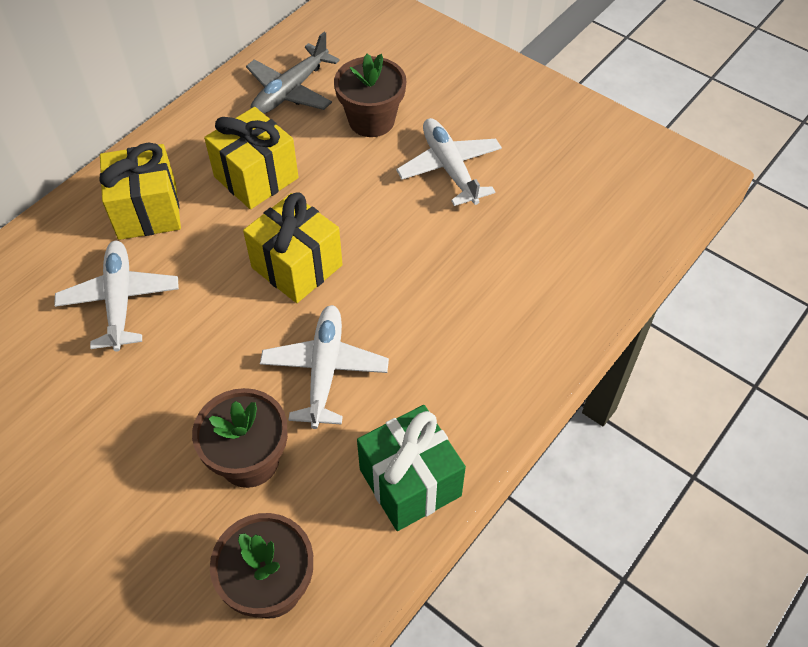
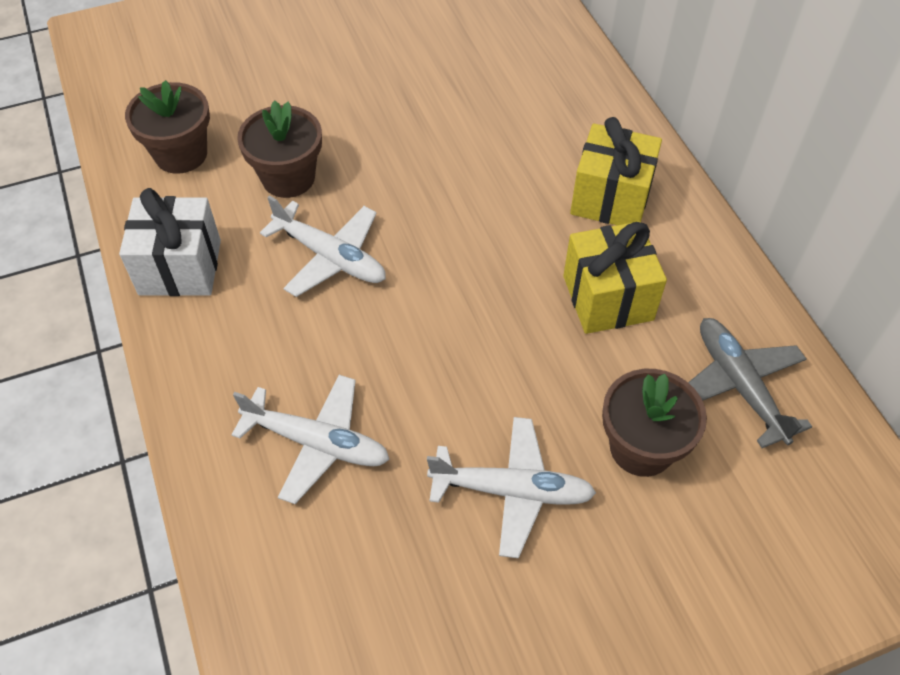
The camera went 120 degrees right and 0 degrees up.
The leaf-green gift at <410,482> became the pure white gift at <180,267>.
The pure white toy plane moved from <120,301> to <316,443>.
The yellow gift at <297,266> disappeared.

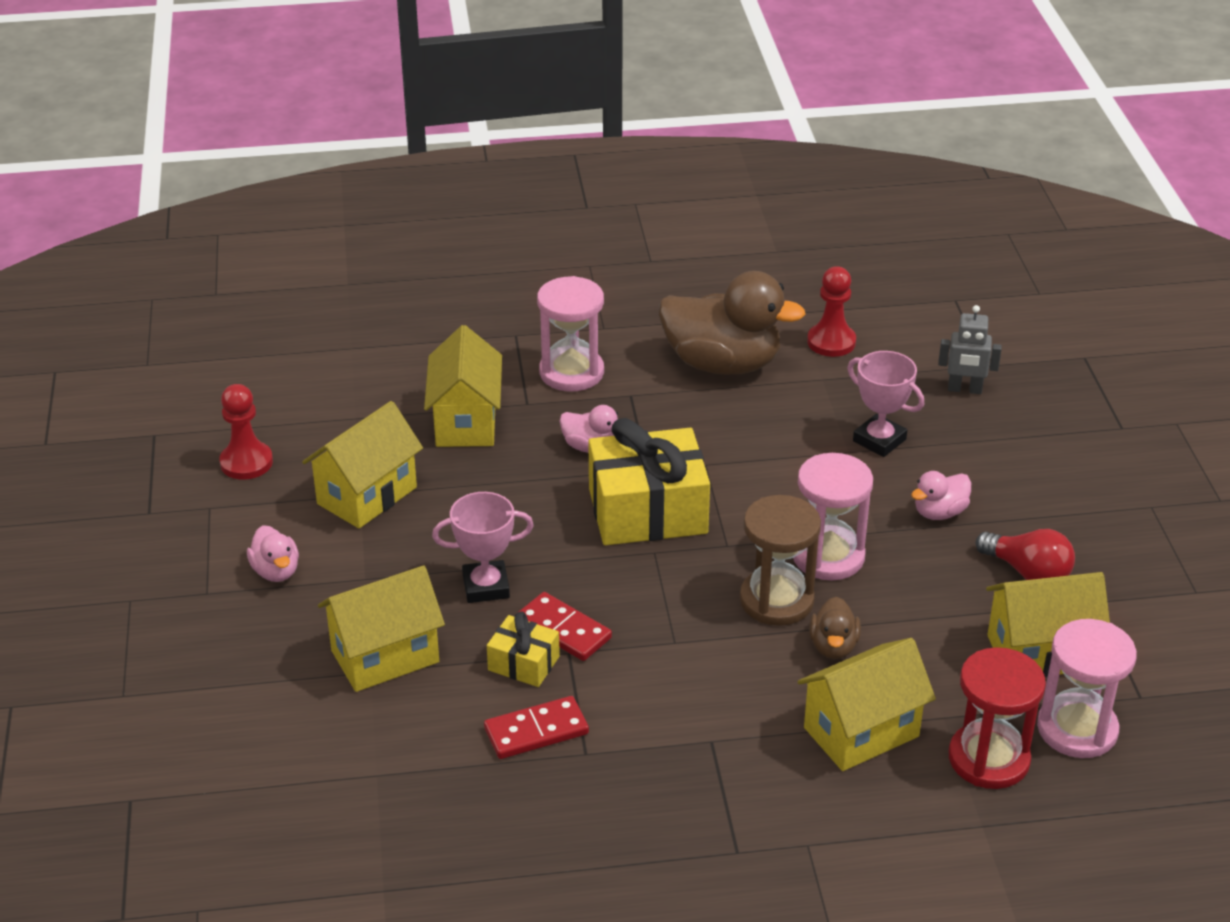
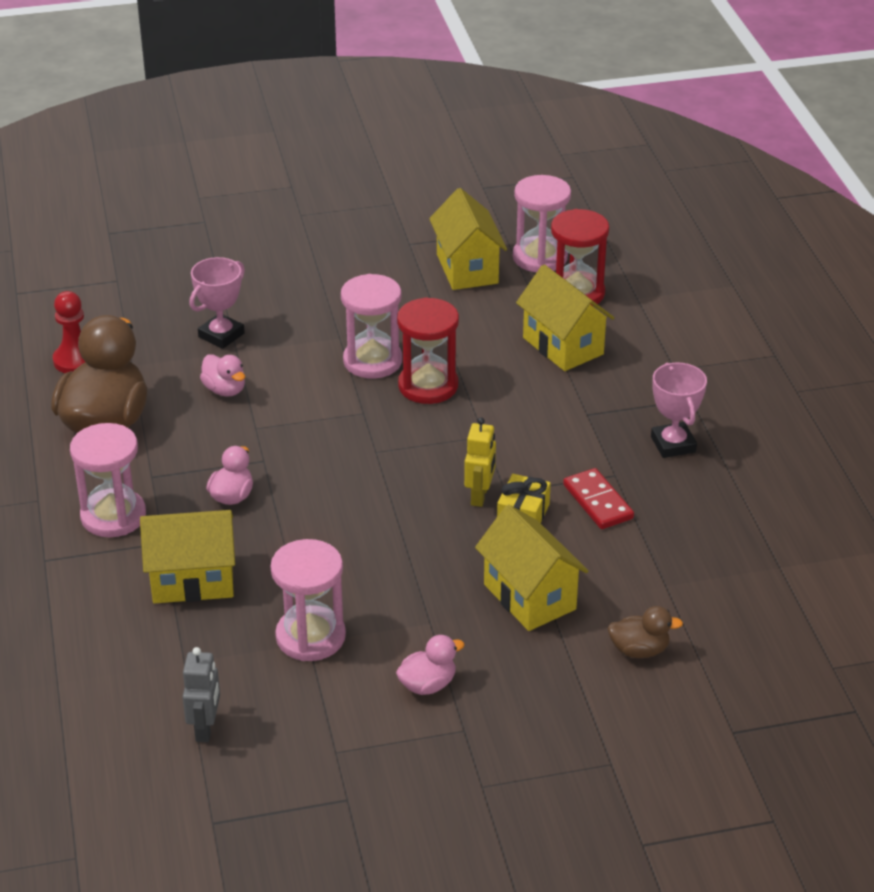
The camera went 95 degrees left and 0 degrees up.
The grey robot moved from <964,389> to <205,728>.
The rose-pink rubber duck moved from <939,512> to <225,390>.
The yellow cottage at <367,495> was replaced by the rose-pink hourglass at <310,637>.
The dark brown hourglass at <776,600> became the red hourglass at <428,386>.
The red domino at <563,630> was replaced by the yellow robot at <480,496>.
The dark brown rubber duck moved from <833,646> to <639,650>.
The rose-pink award cup moved from <486,586> to <673,444>.
The red chess pawn at <246,462> disappeared.
The yellow gift at <647,511> disappeared.
The red lightbulb at <1028,572> disappeared.

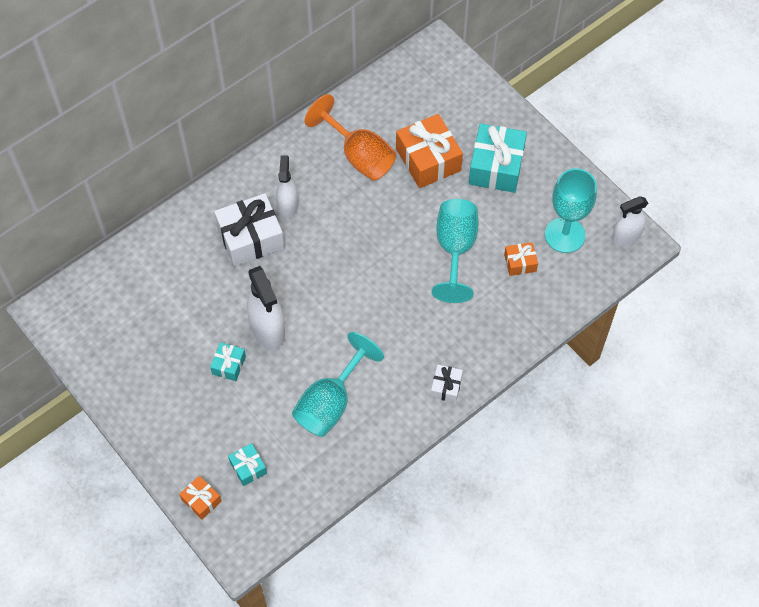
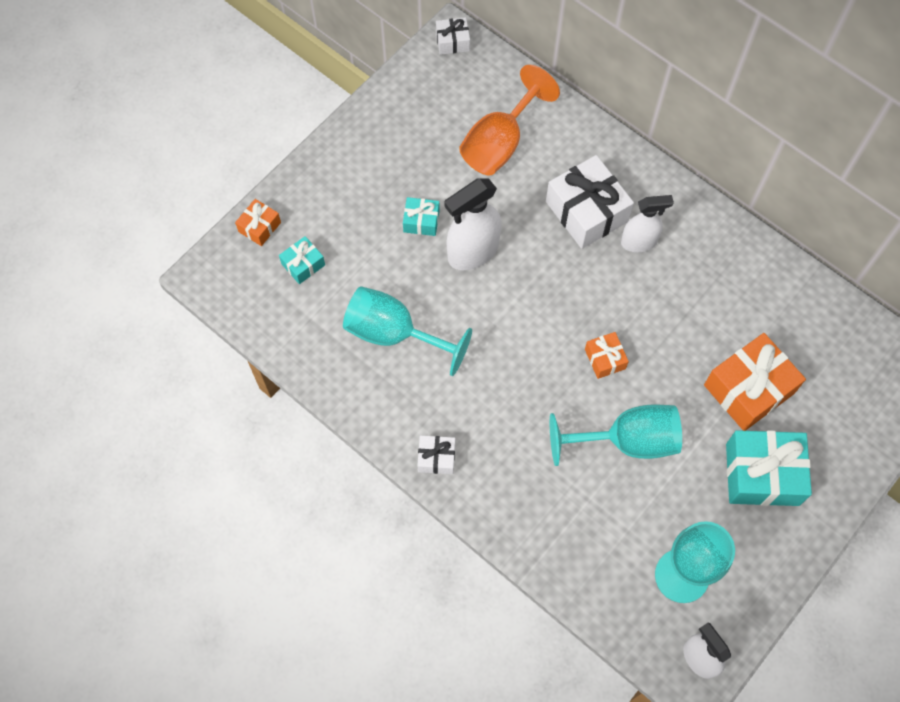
The camera went 80 degrees right and 5 degrees up.
The pure white gift at <452,41> appeared.
The orange chalice moved from <359,156> to <499,143>.
The orange gift moved from <520,263> to <605,359>.

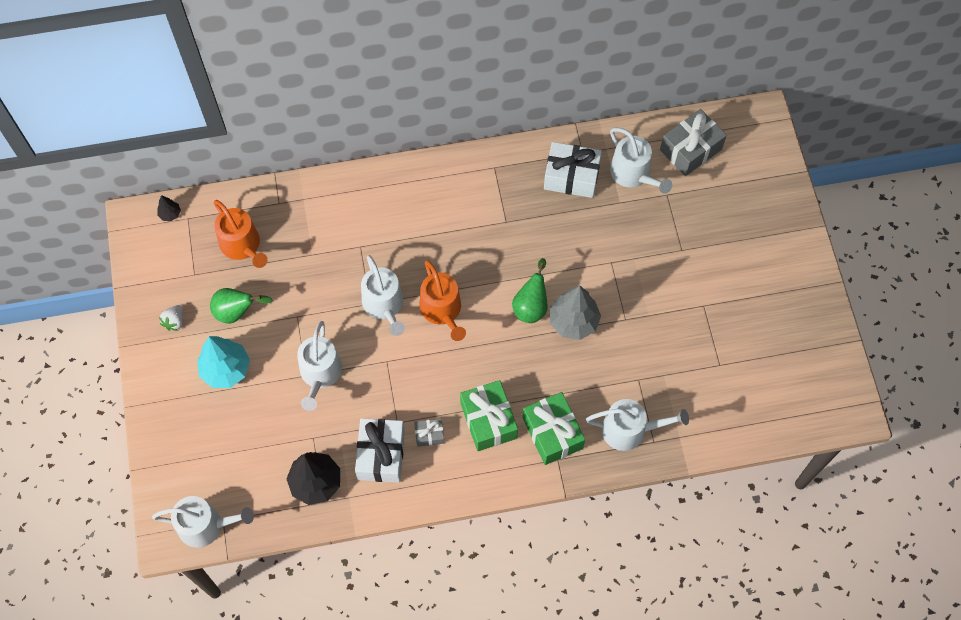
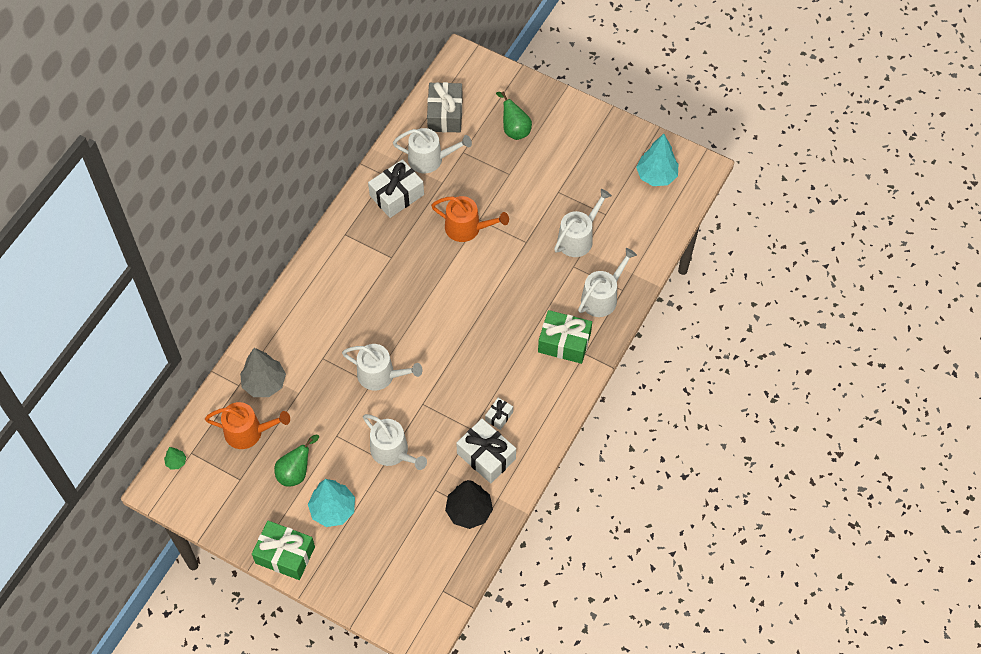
The camera went 50 degrees left and 5 degrees down.
The ebony fir tree at <170,214> became the leaf-green fir tree at <176,462>.
The grey fir tree moved from <573,322> to <264,383>.
The leaf-green gift moved from <488,420> to <285,555>.
The orange watering can moved from <442,310> to <467,228>.
The grey gift at <429,435> became the pure white gift at <499,416>.
The leaf-green pear fruit moved from <531,306> to <514,129>.
The pure white watering can moved from <206,525> to <578,238>.
The aqua fir tree at <656,176> appeared.
The pure white toy strawberry at <175,321> disappeared.

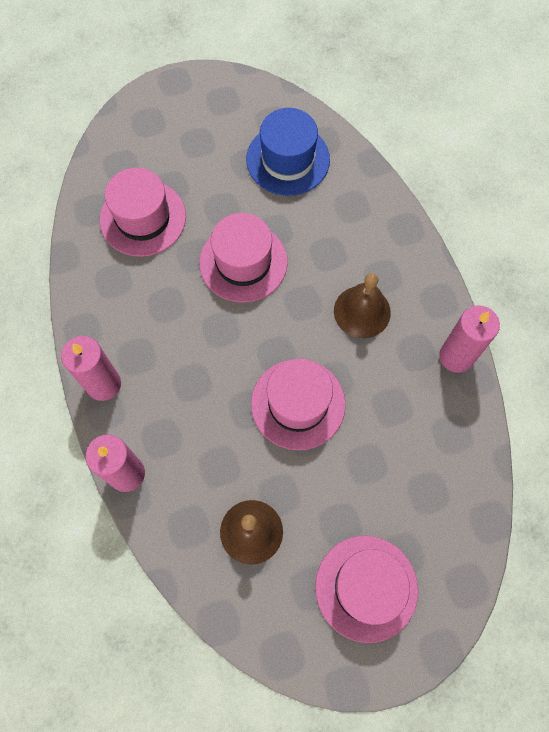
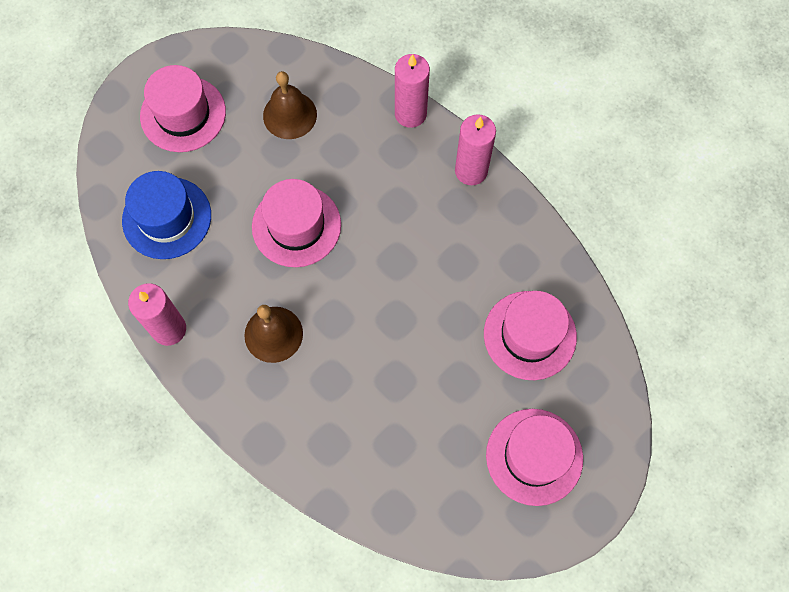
The camera went 155 degrees right and 0 degrees up.
The blue top hat moved from <288,159> to <167,218>.
The rose-pink top hat moved from <243,262> to <534,456>.

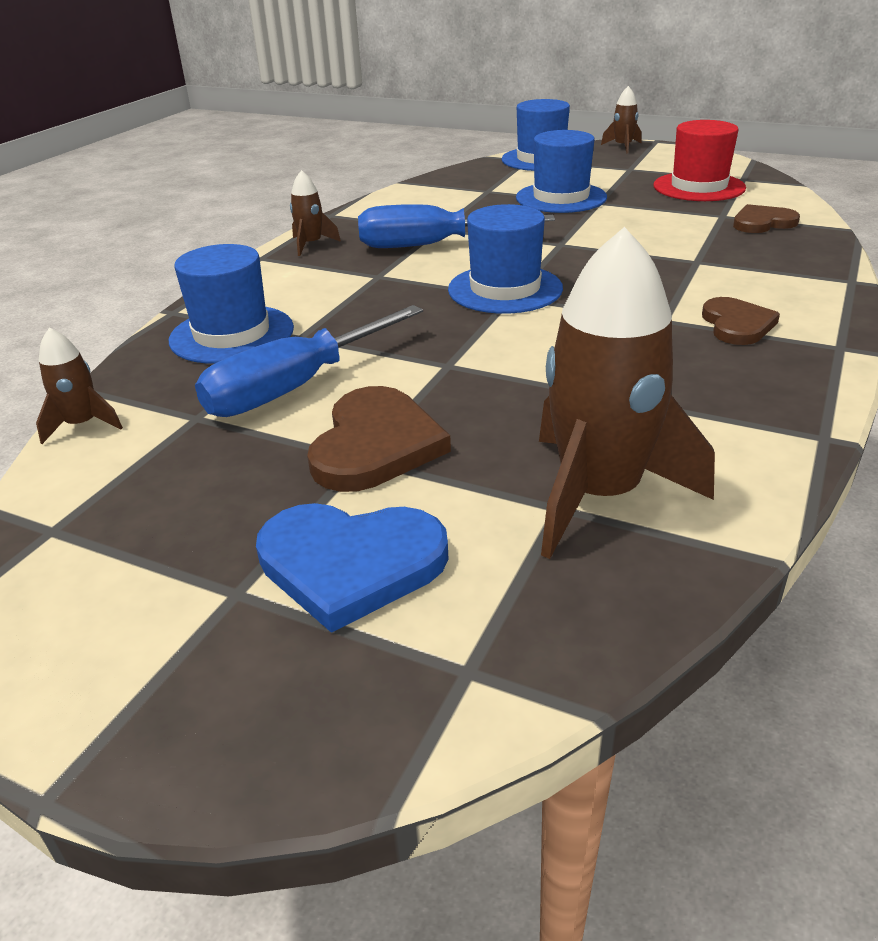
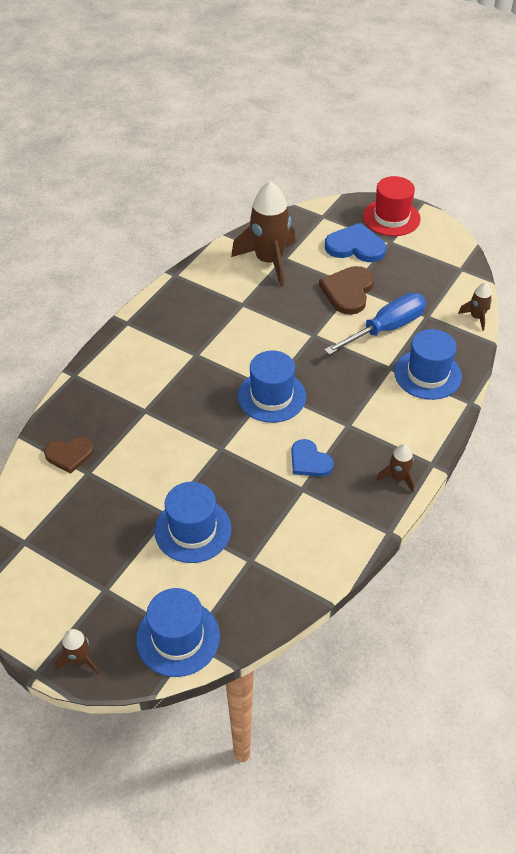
The camera went 175 degrees left and 15 degrees up.
The blue screwdriver at <432,245> was replaced by the blue love heart at <309,461>.
The red top hat moved from <698,187> to <391,218>.
The dark brown love heart at <737,325> disappeared.

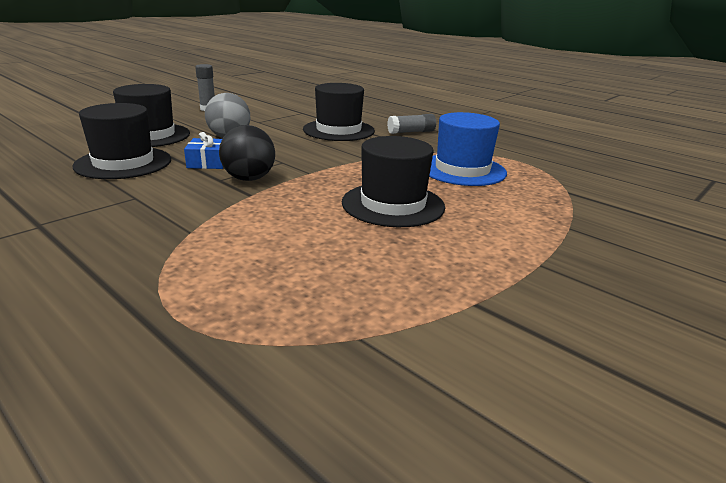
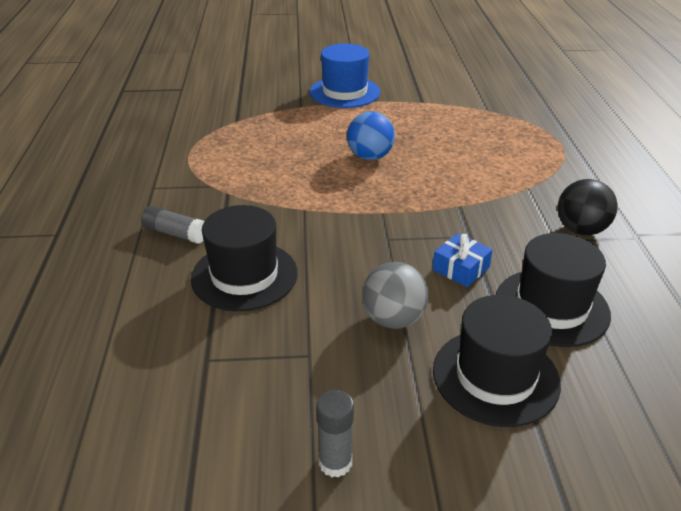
The camera went 135 degrees left and 10 degrees up.
The blue top hat moved from <462,170> to <345,92>.
The ebony top hat at <393,204> was replaced by the blue play ball at <370,157>.
The ebony play ball moved from <249,179> to <580,230>.

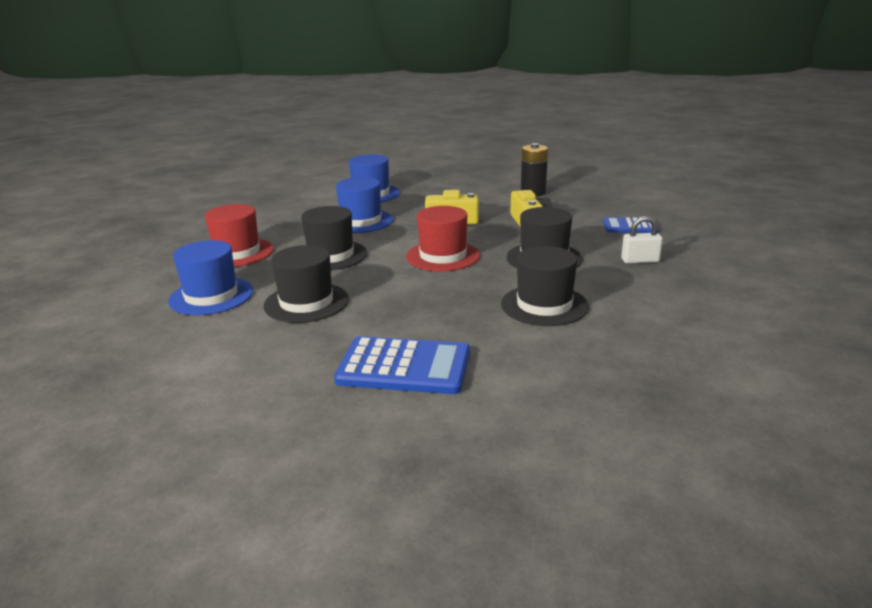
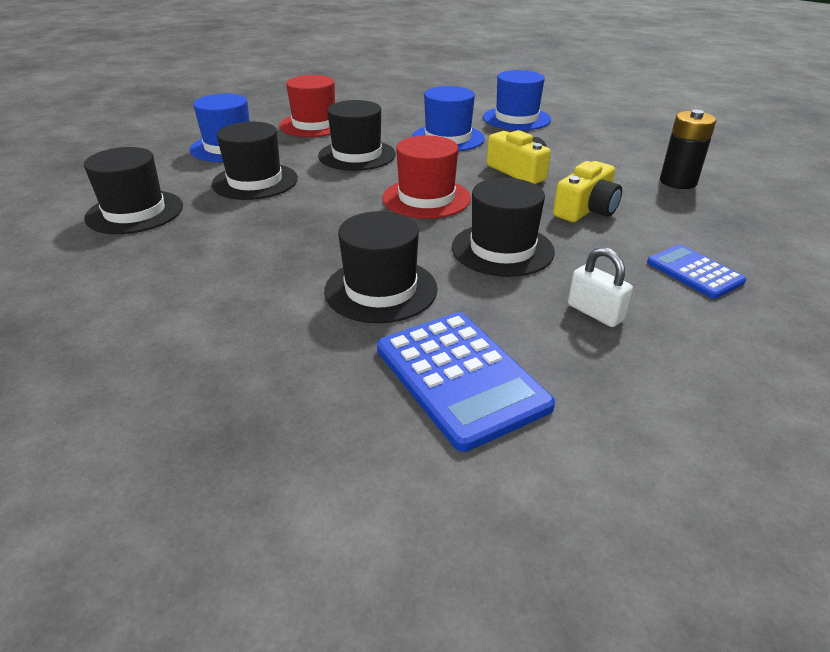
The camera went 50 degrees right and 10 degrees up.
The ebony top hat at <135,212> appeared.
The blue calculator moved from <404,367> to <460,377>.

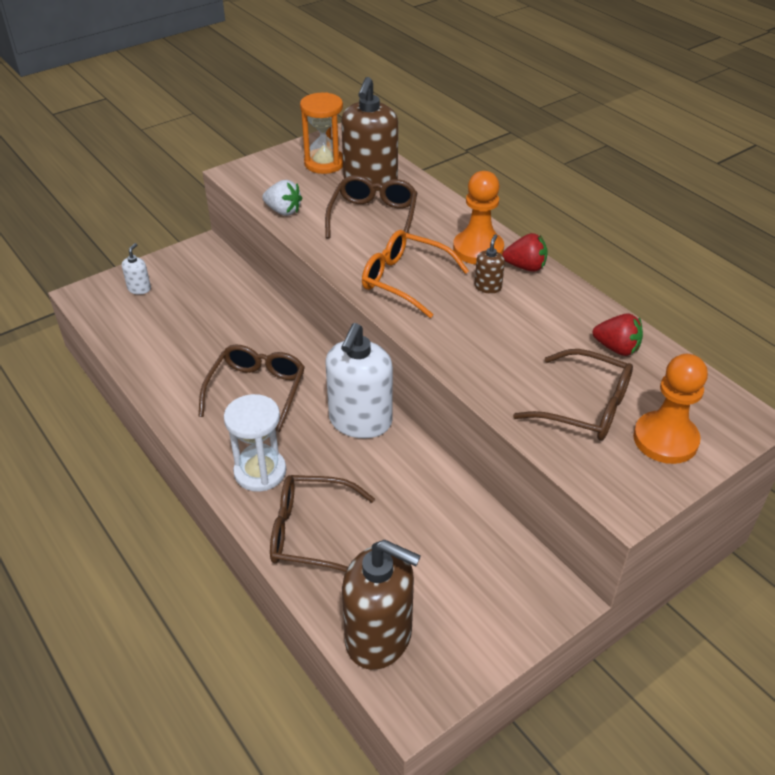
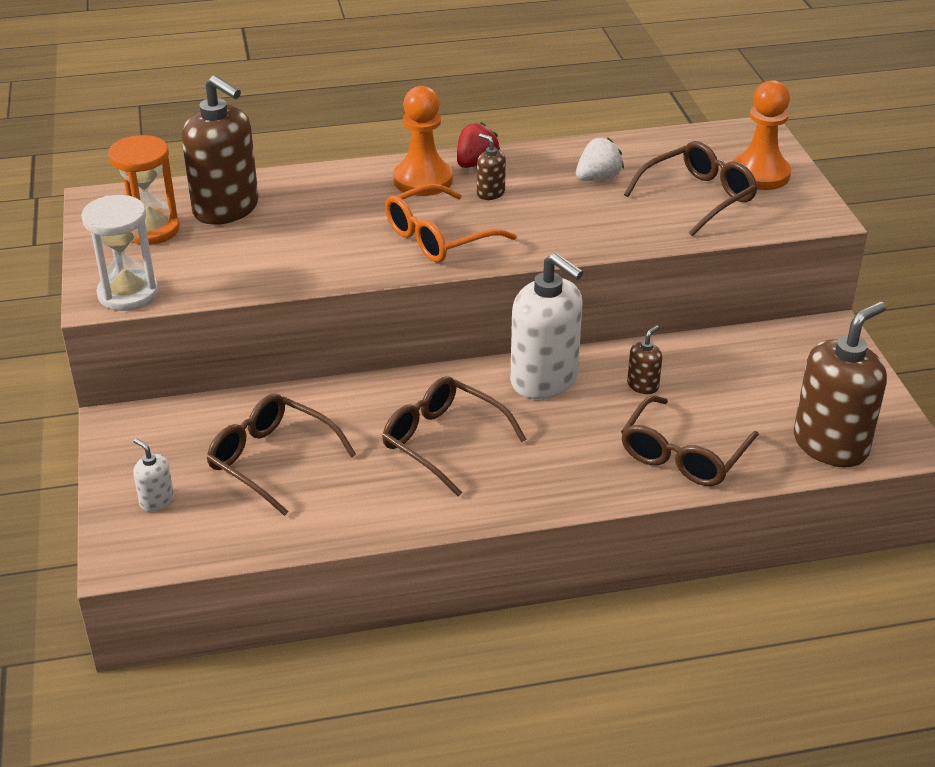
The camera went 65 degrees left and 5 degrees down.
The pure white hourglass moved from <260,472> to <128,293>.
The dark brown eyeglasses moved from <373,217> to <271,460>.
The pure white toy strawberry moved from <283,211> to <598,178>.
The dark brown pump bottle at <643,385> appeared.
The red toy strawberry at <616,348> disappeared.

